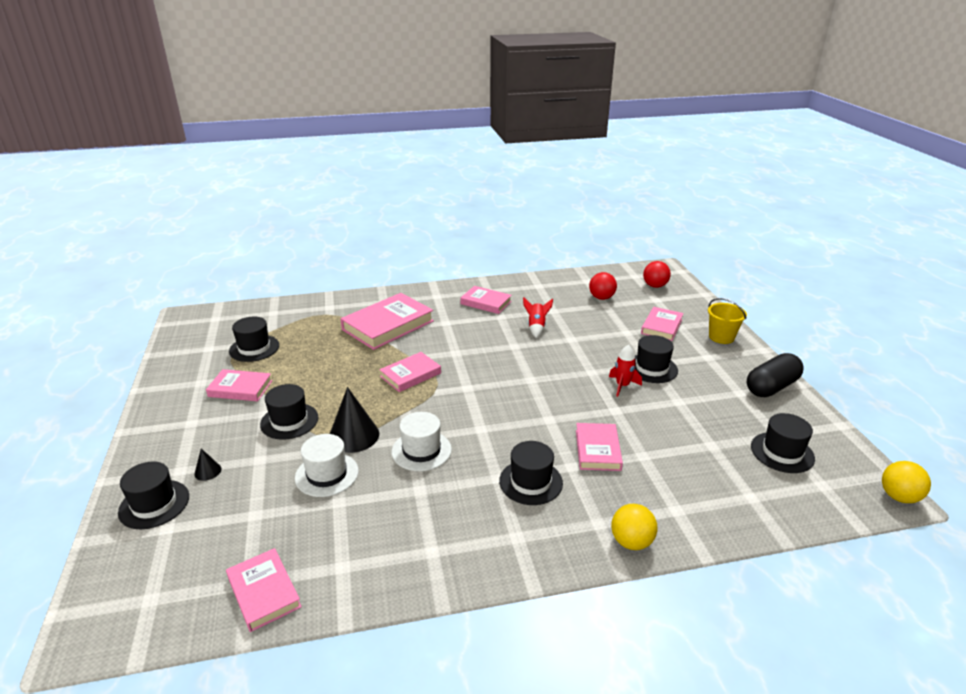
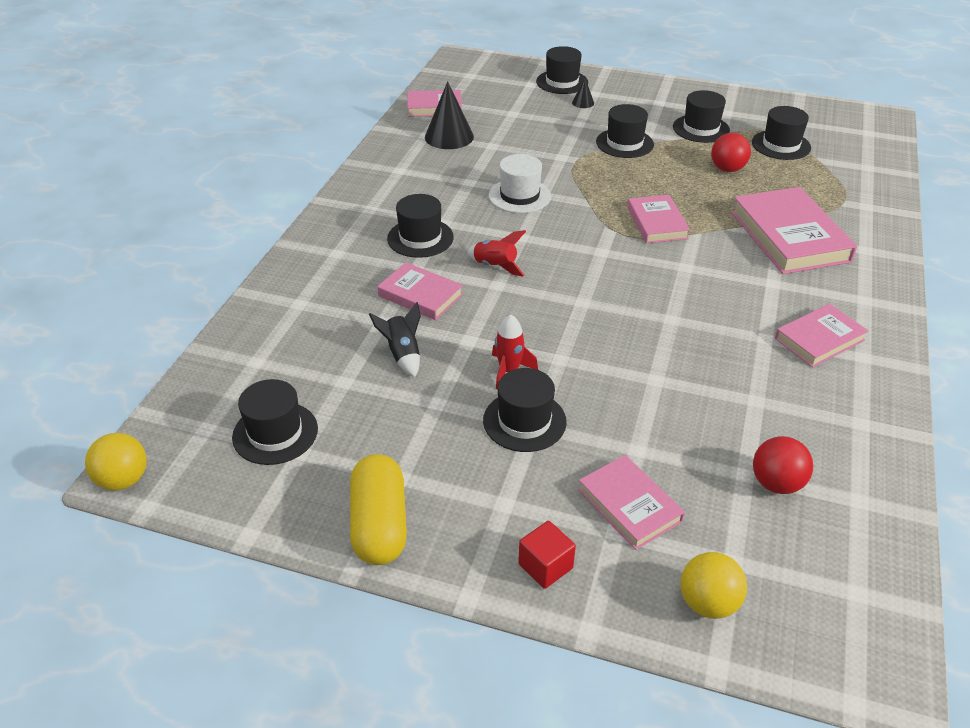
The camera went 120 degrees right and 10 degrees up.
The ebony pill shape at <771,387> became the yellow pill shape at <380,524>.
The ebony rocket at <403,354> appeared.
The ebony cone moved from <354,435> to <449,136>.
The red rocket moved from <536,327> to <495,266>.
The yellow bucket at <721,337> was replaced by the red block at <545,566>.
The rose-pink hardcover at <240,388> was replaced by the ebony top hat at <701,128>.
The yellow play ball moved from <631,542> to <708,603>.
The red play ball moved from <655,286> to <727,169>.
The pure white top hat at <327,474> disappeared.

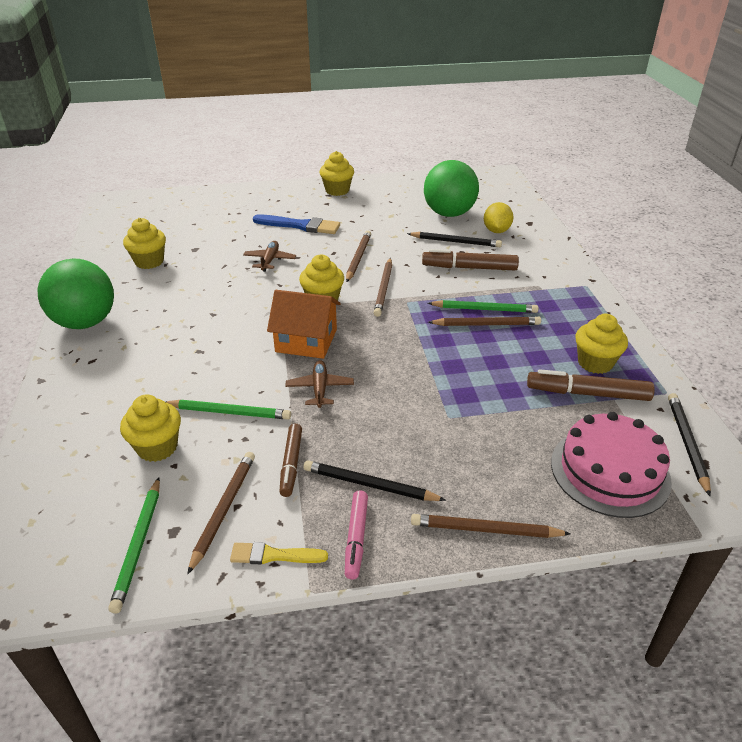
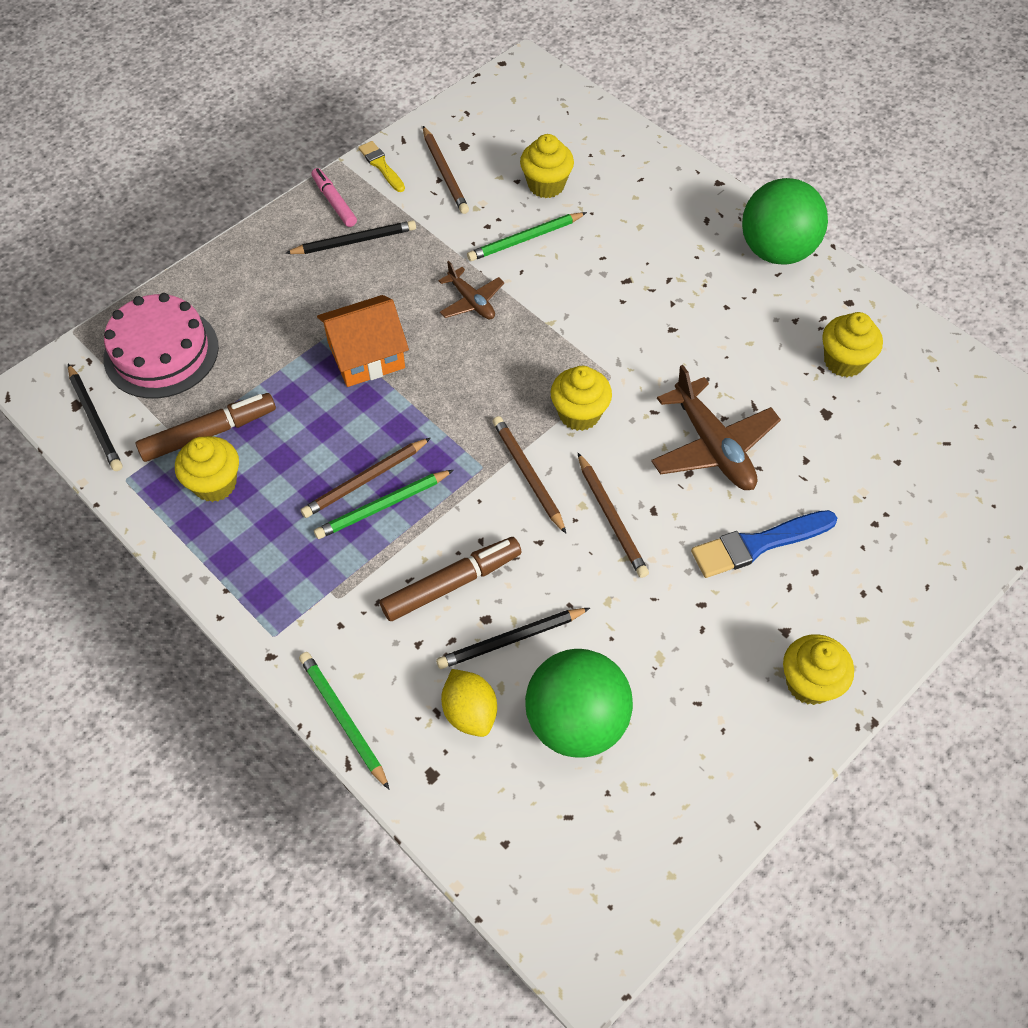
The camera went 145 degrees right and 20 degrees up.
The leaf-green lead pencil moved from <138,544> to <343,719>.
The orange cottage moved from <306,340> to <366,355>.
The yellow paintbrush at <274,555> turned 90 degrees counterclockwise.
The dark brown toy plane at <269,260> changed to 1.75 times the size.
The dark brown marker pen at <291,464> disappeared.
The dark brown lead pencil at <485,529> disappeared.

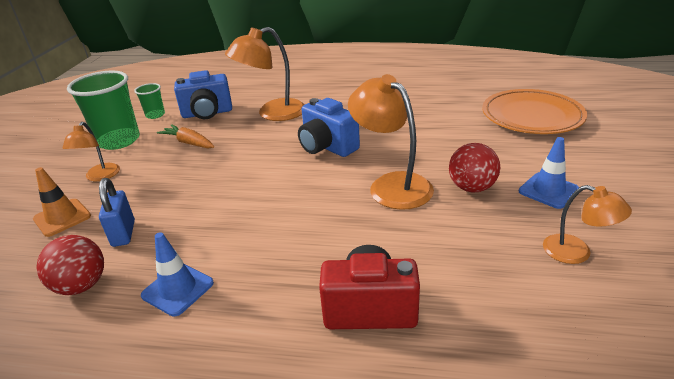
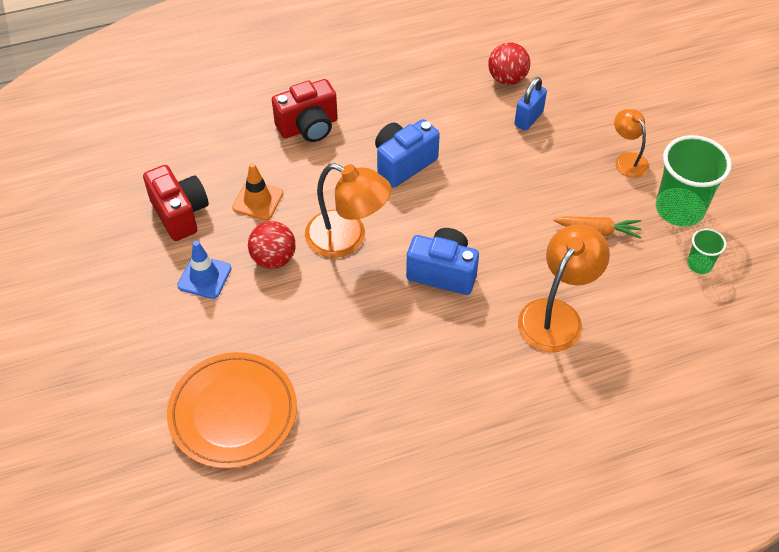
The camera went 150 degrees right and 20 degrees up.
The orange lamp at <576,253> was replaced by the red camera at <180,214>.
The orange traffic cone moved from <62,217> to <258,200>.
The blue camera moved from <207,113> to <403,163>.
The blue small lock at <123,233> turned 75 degrees clockwise.
The blue traffic cone at <177,289> disappeared.

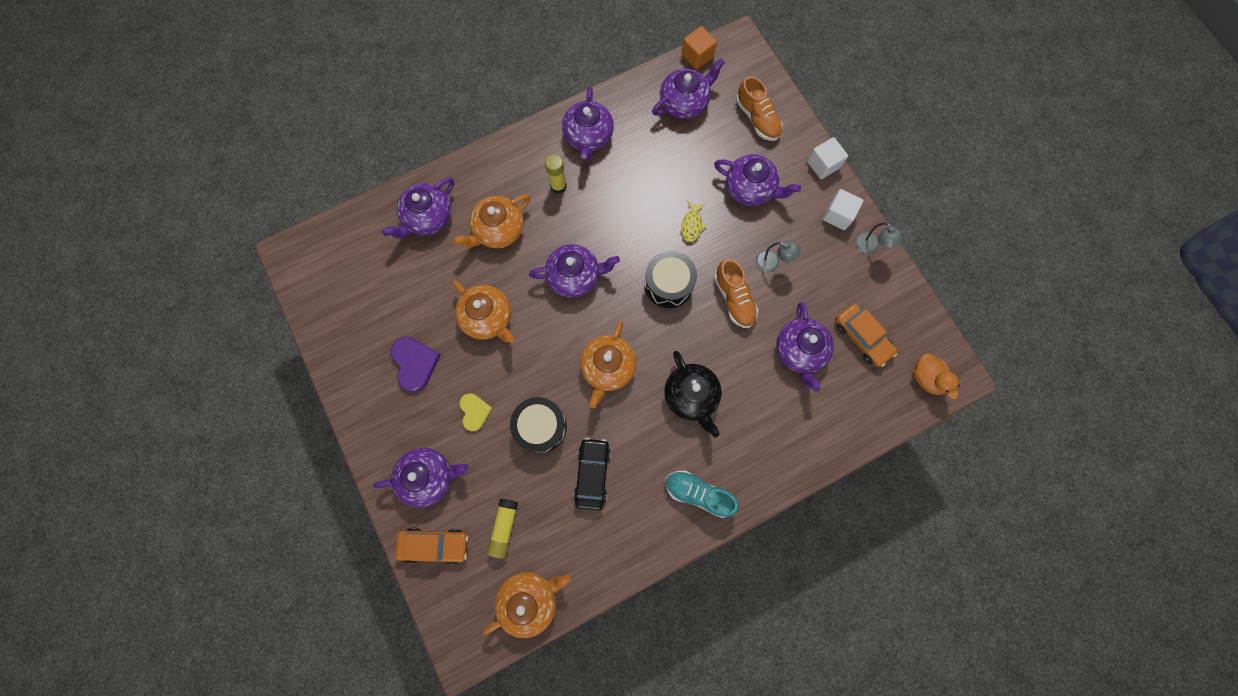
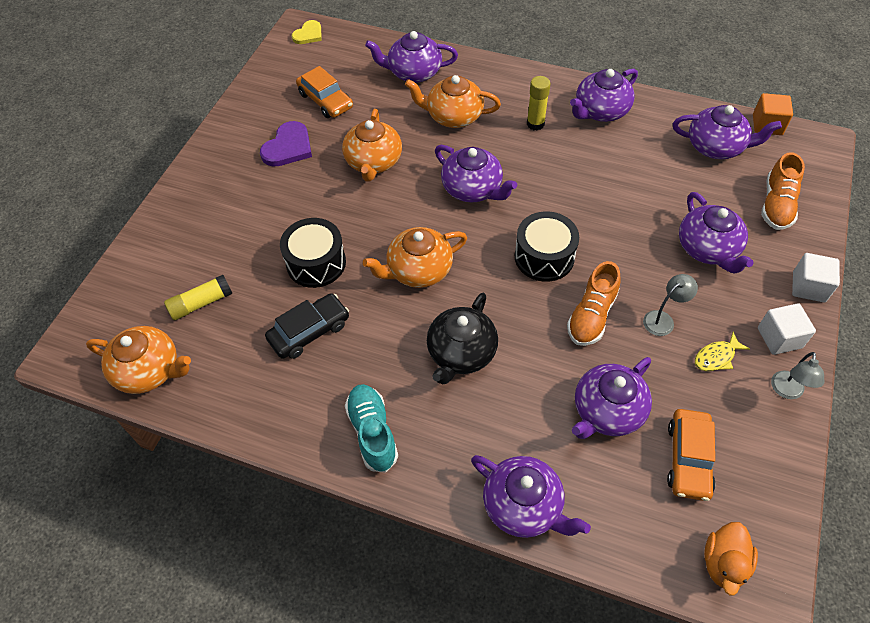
The camera went 50 degrees right and 20 degrees down.
The yellow love heart moved from <474,411> to <308,34>.
The orange automobile moved from <434,545> to <325,100>.
The violet teapot moved from <429,477> to <523,506>.
The grey lamp at <772,262> turned 105 degrees counterclockwise.
The yellow fish moved from <692,225> to <716,357>.

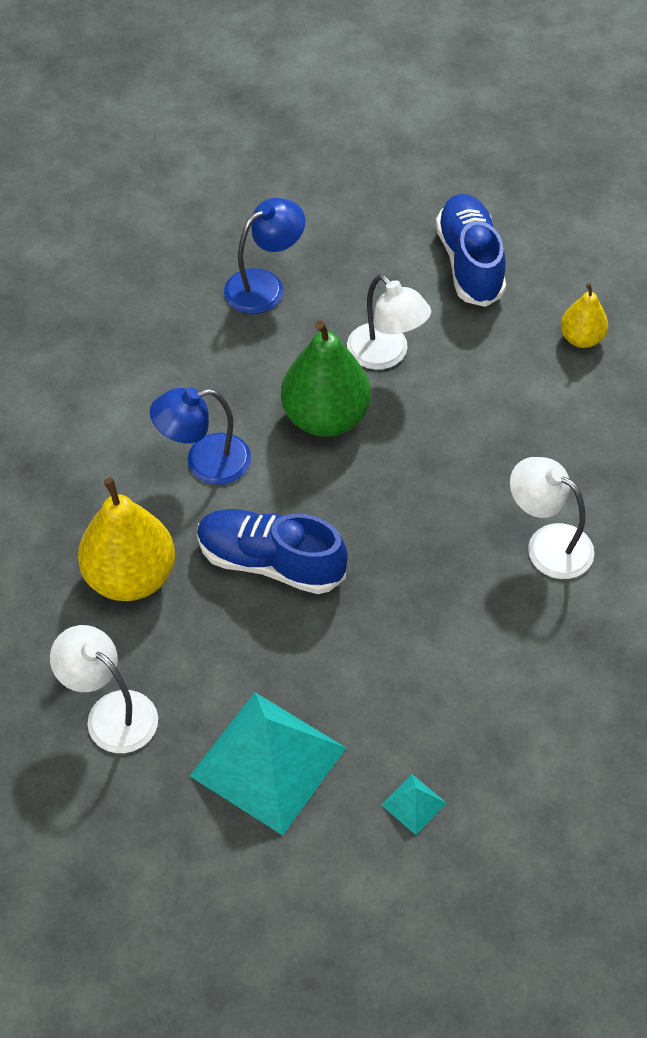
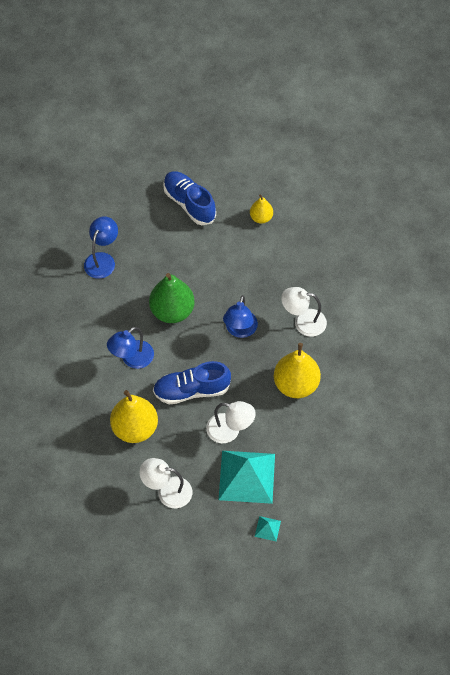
The camera went 30 degrees left and 5 degrees up.
The pure white lamp moved from <386,355> to <230,431>.
The blue lamp at <240,330> appeared.
The aqua solid pyramid moved from <413,804> to <267,528>.
The yellow pear fruit at <296,384> appeared.

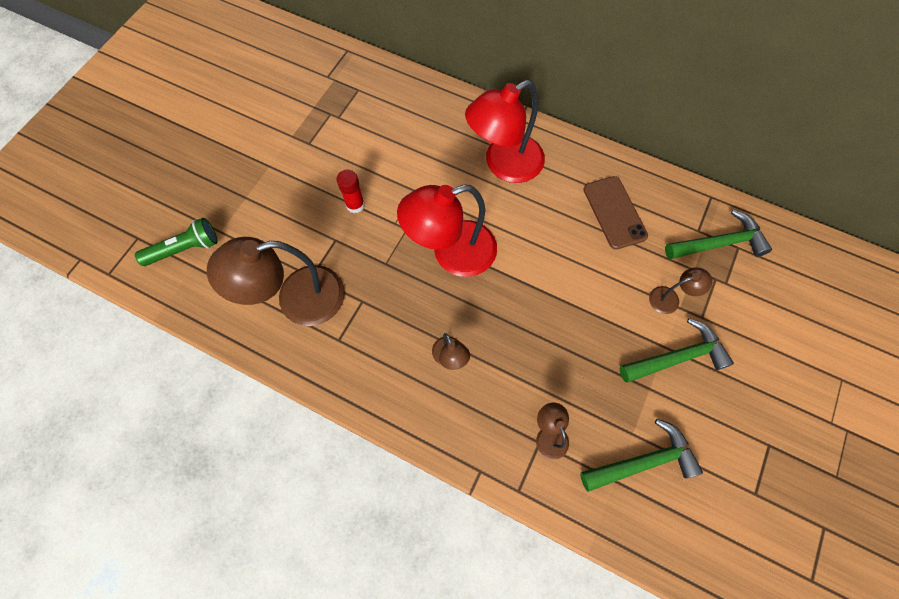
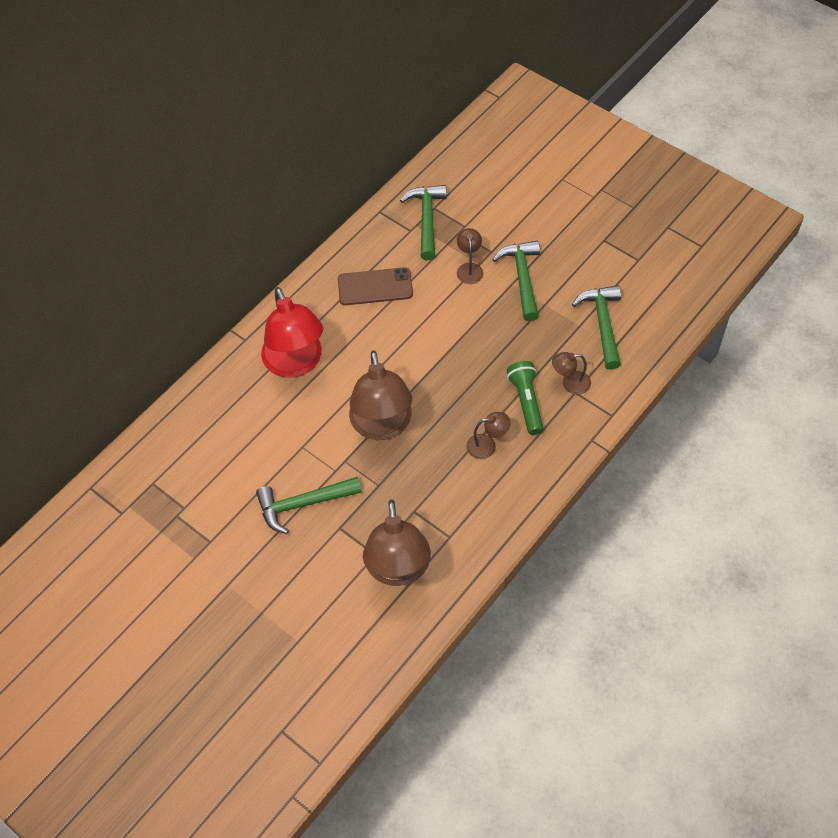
The camera went 75 degrees left and 10 degrees down.
The red stick of glue at <355,205> was replaced by the leaf-green claw hammer at <303,504>.
The red lamp at <451,253> became the dark brown lamp at <382,426>.
The leaf-green torch moved from <184,249> to <526,402>.

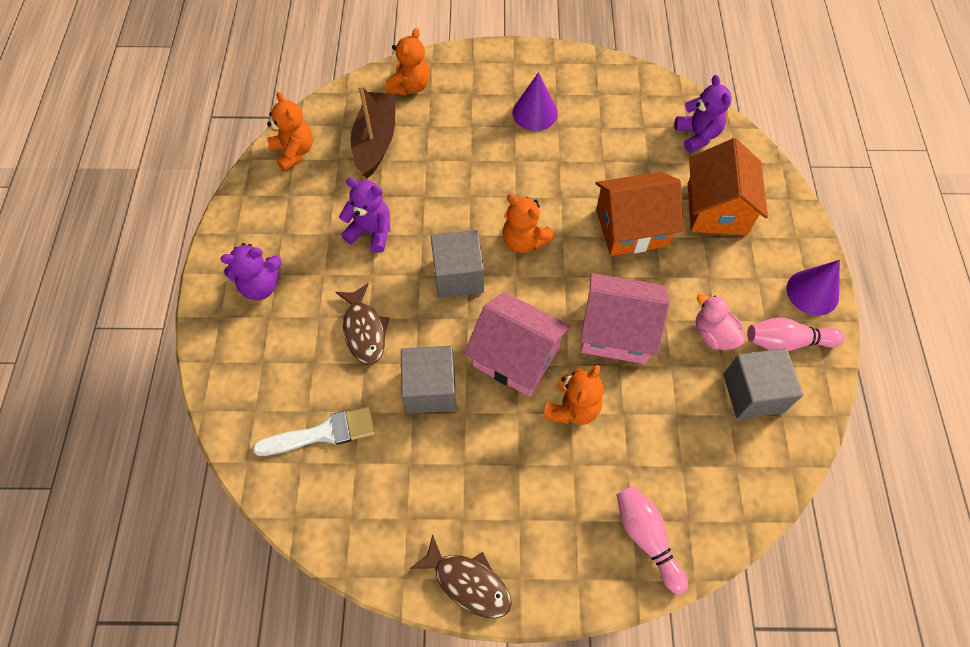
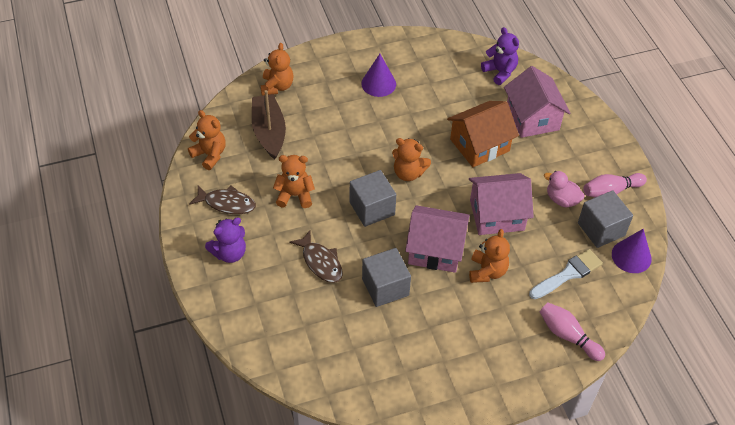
The camera went 20 degrees left and 10 degrees down.
The dark brown fish moved from <468,582> to <227,203>.
The violet teddy at <371,232> became the orange teddy at <295,195>.
The orange cottage at <716,209> became the rose-pink cottage at <532,118>.
The pure white paintbrush moved from <322,433> to <568,274>.
The violet cone moved from <812,292> to <631,256>.

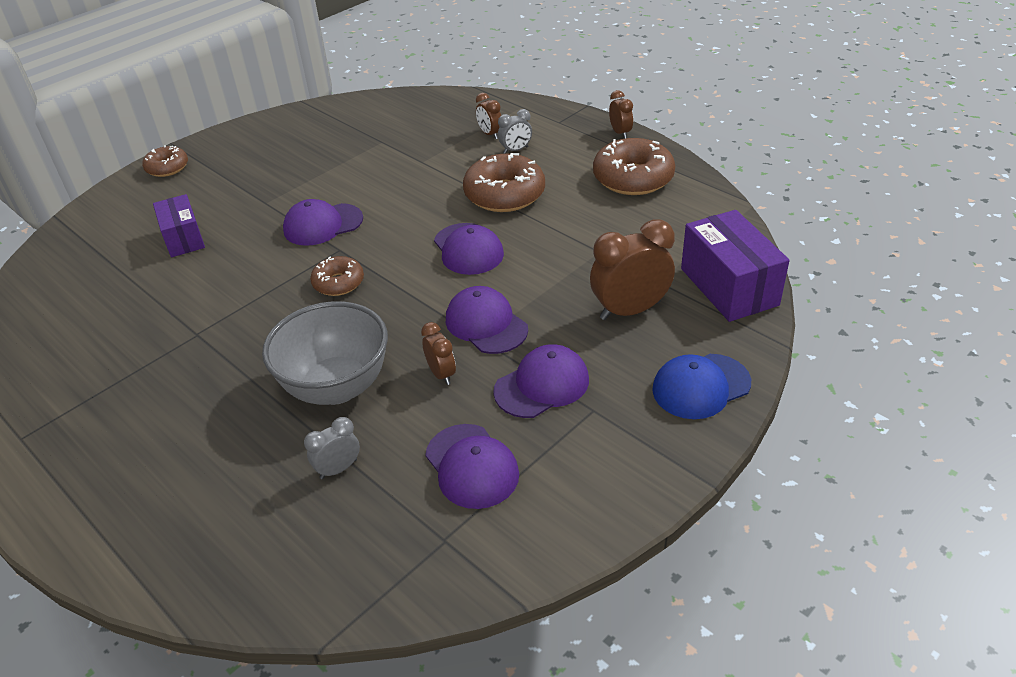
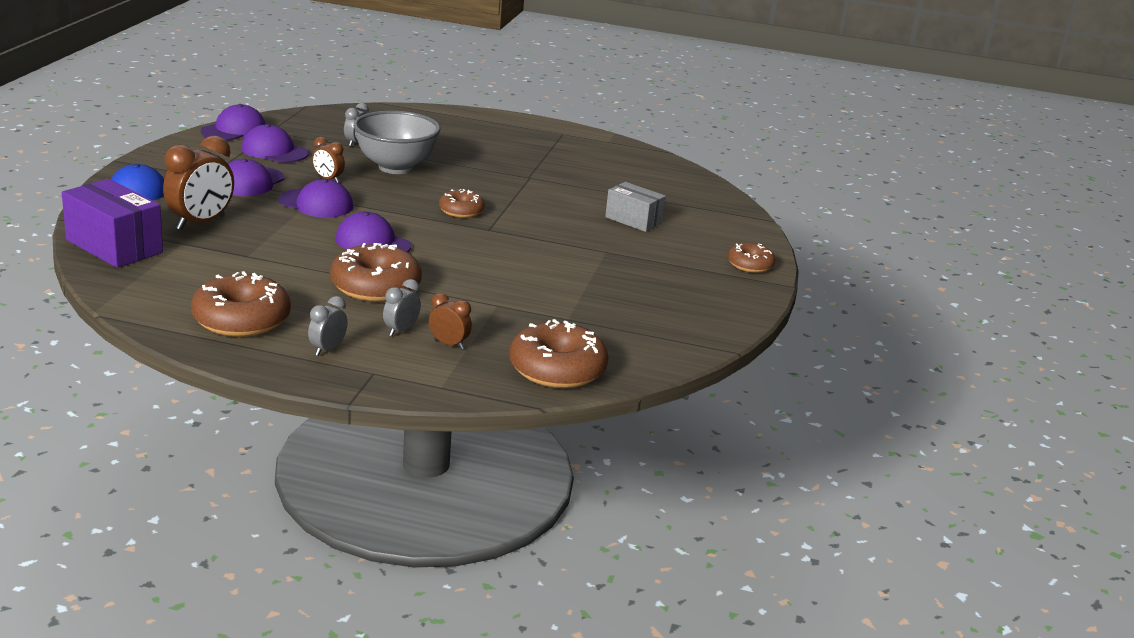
The camera went 145 degrees right and 15 degrees down.
The violet cap moved from <323,225> to <234,130>.
The grey bedside clock at <327,349> appeared.
The dark brown glazed donut at <557,369> appeared.
The violet package at <183,238> became the grey package at <633,220>.
The dark brown bedside clock at <620,133> disappeared.

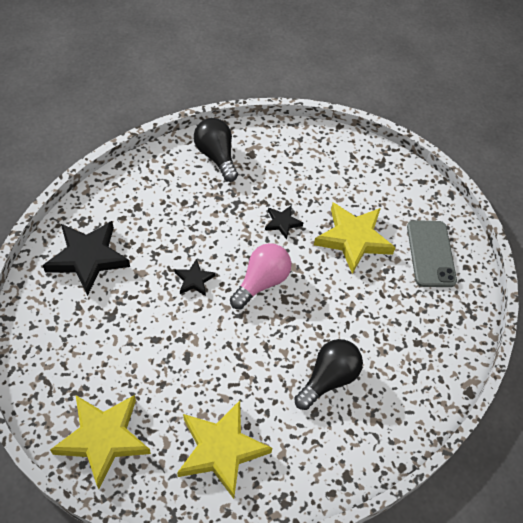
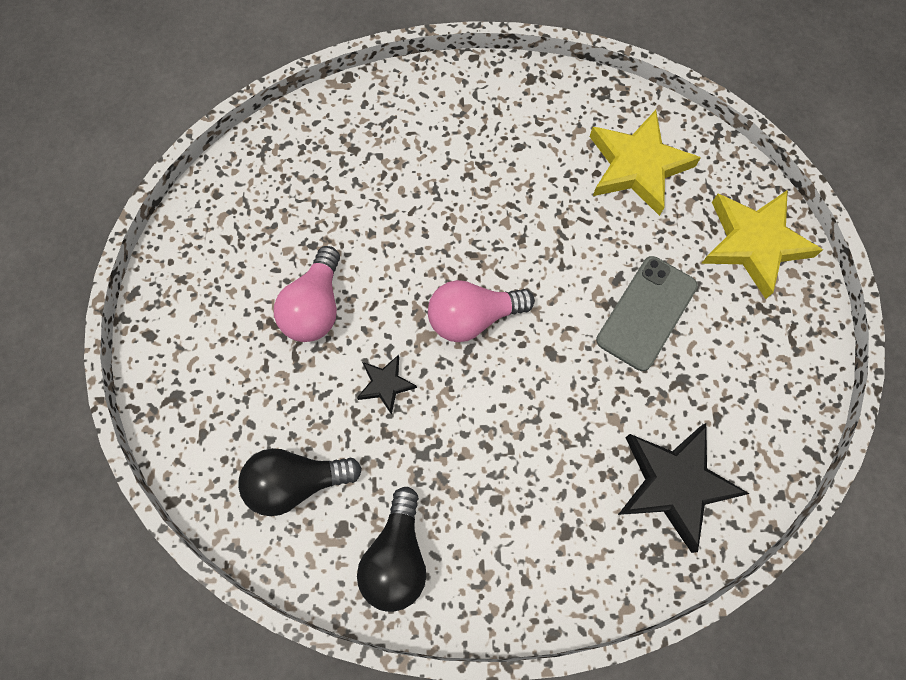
The camera went 140 degrees left and 15 degrees up.
The ebony lightbulb moved from <328,379> to <296,482>.
The yellow star at <353,239> was replaced by the rose-pink lightbulb at <315,307>.
The grey mobile phone moved from <430,253> to <646,313>.
The ebony star at <194,280> disappeared.

